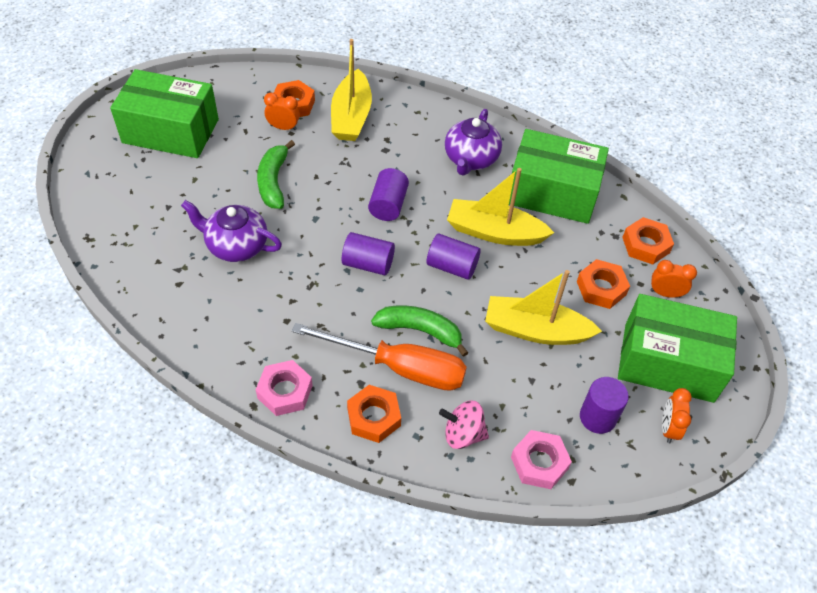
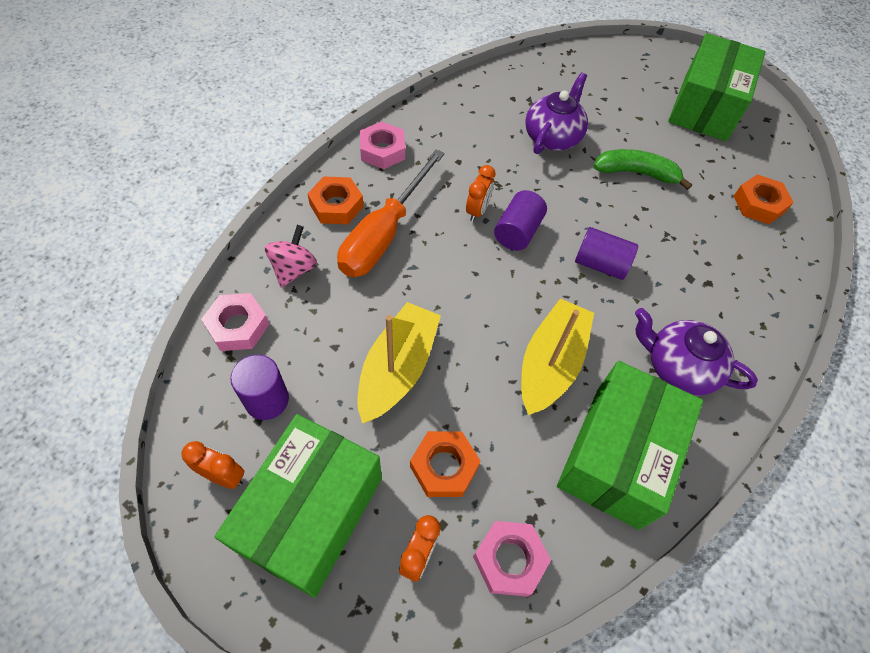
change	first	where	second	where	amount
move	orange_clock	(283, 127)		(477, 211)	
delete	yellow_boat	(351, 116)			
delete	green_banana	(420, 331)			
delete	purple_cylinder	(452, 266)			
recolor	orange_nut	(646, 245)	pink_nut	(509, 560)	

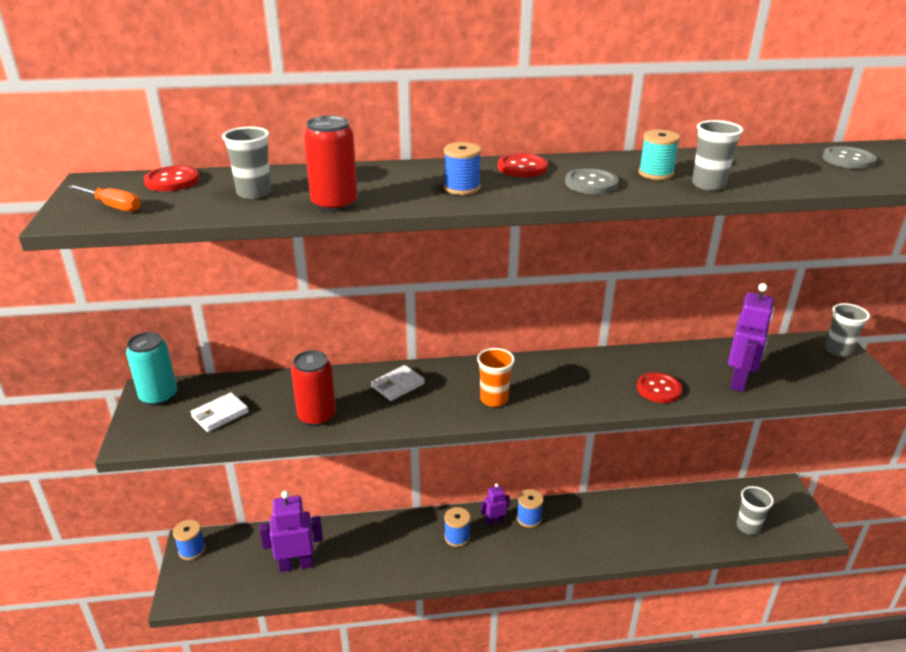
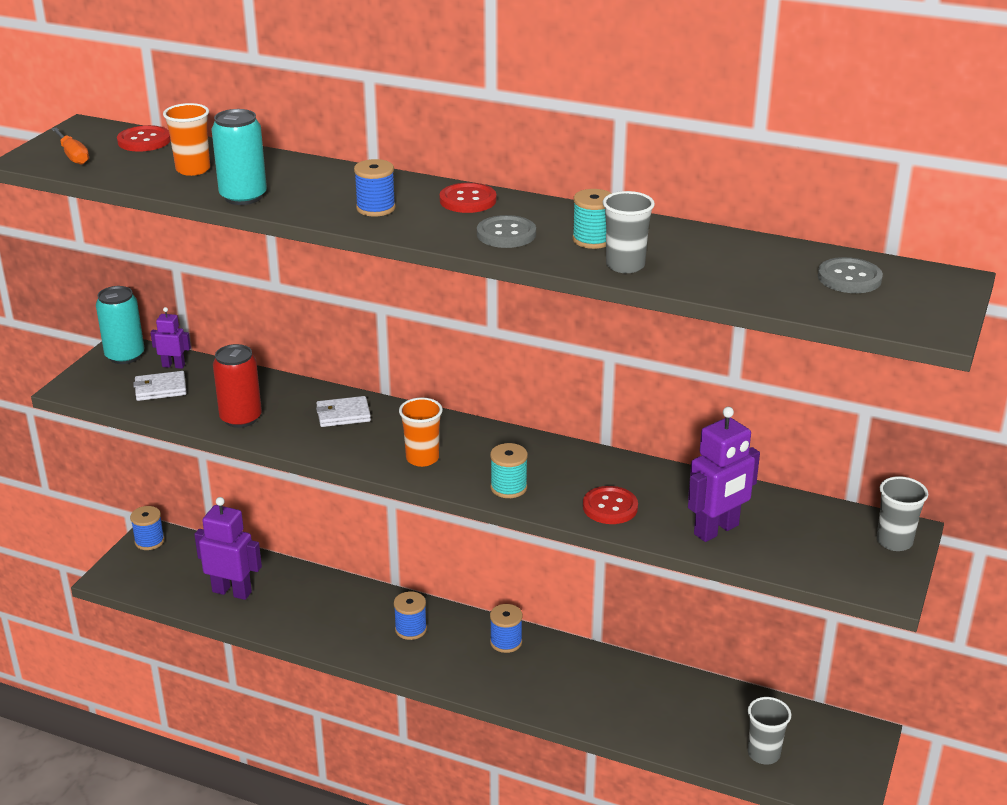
change	first	where	second	where	amount
recolor	grey_cup	(254, 193)	orange_cup	(193, 169)	
recolor	red_can	(334, 204)	turquoise_can	(243, 197)	
move	purple_robot	(494, 521)		(173, 365)	
insert			turquoise_spool	(508, 488)	

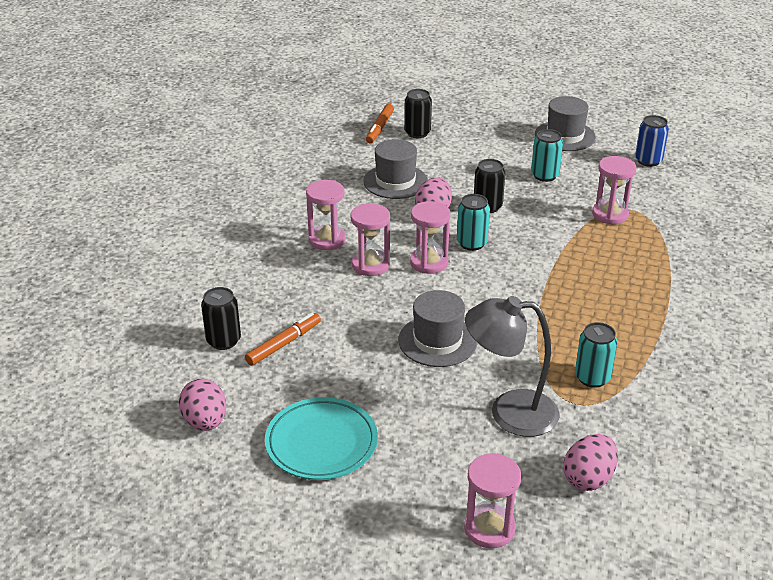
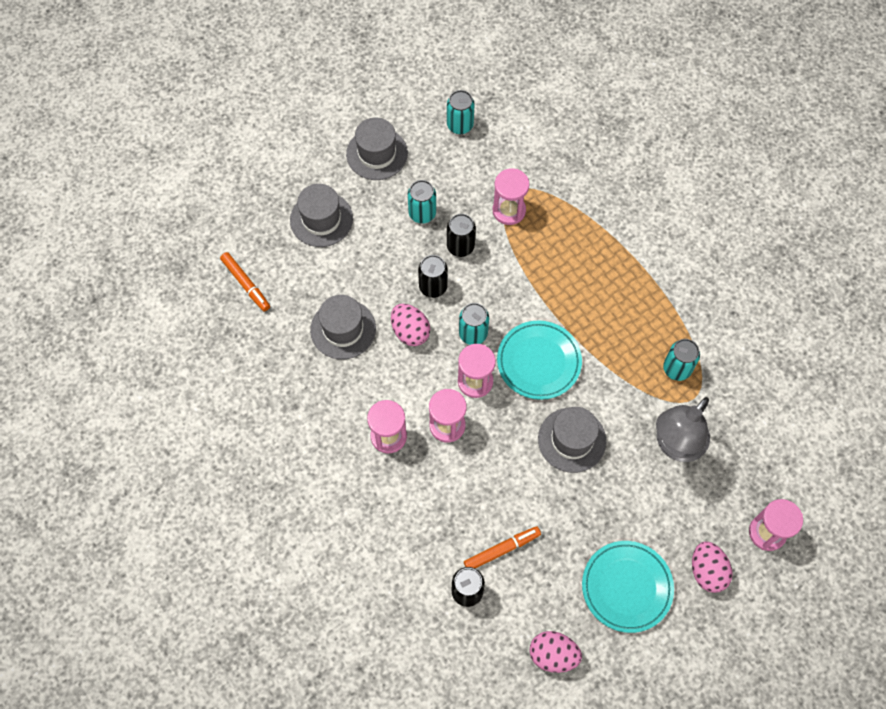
change	first	where	second	where	amount
rotate	orange_marker	(283, 344)		(501, 550)	75 degrees clockwise
move	black_can	(417, 133)		(460, 246)	
move	pink_egg	(588, 478)		(707, 571)	
recolor	blue_can	(648, 161)	turquoise_can	(460, 125)	
insert			grey_hat	(321, 219)	
insert			turquoise_plate	(538, 362)	

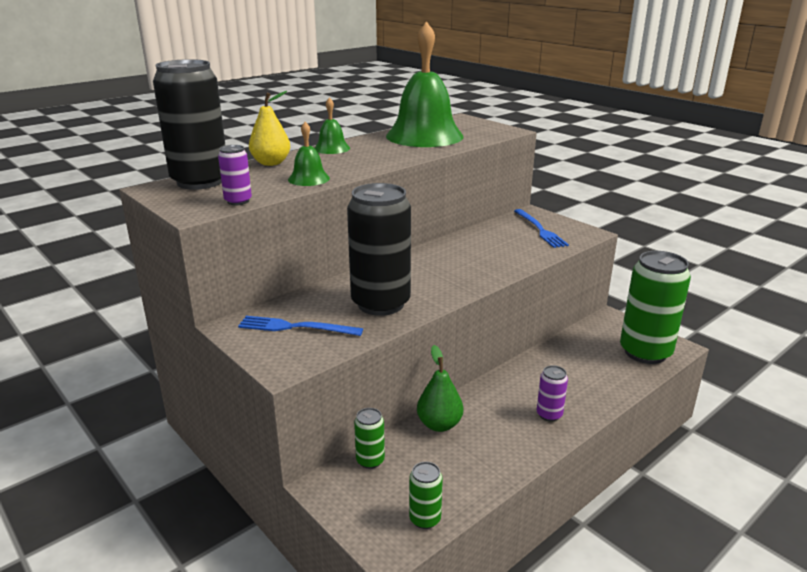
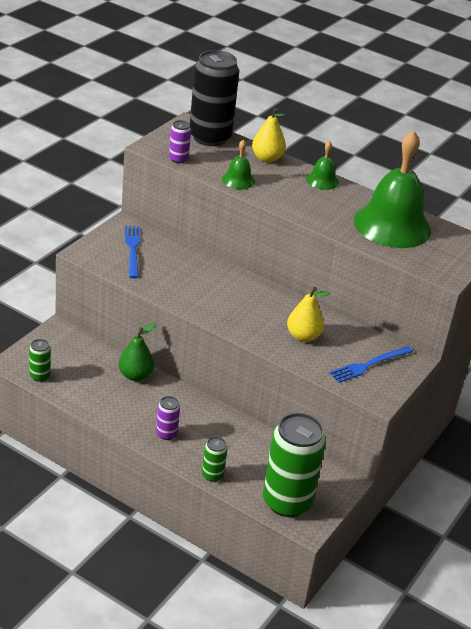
change	first	where	second	where	amount
delete	black_can	(380, 303)			
move	green_can	(370, 460)		(212, 475)	
insert			yellow_pear	(303, 336)	

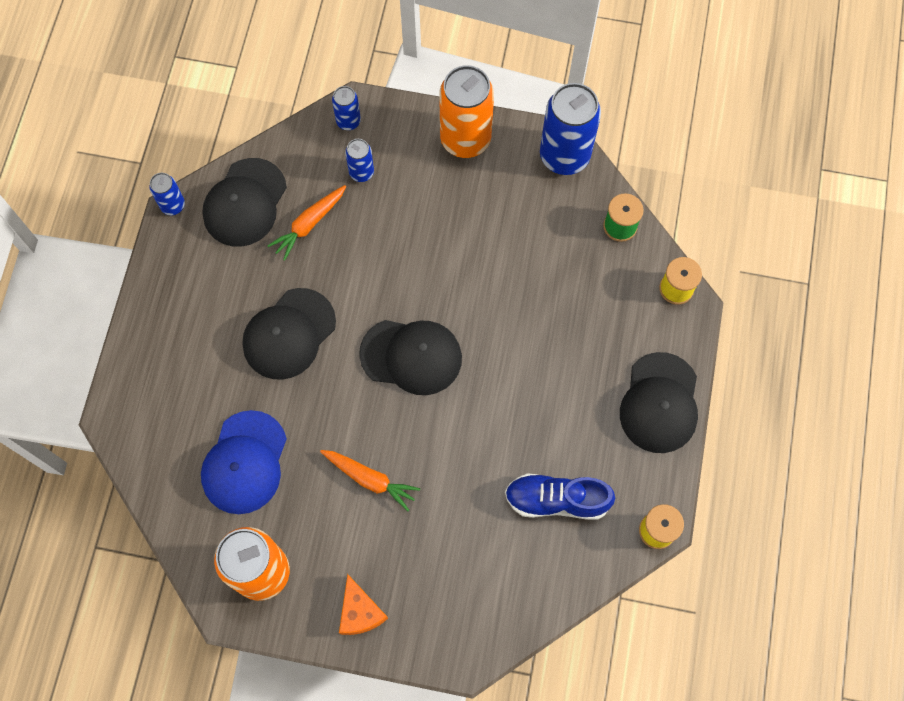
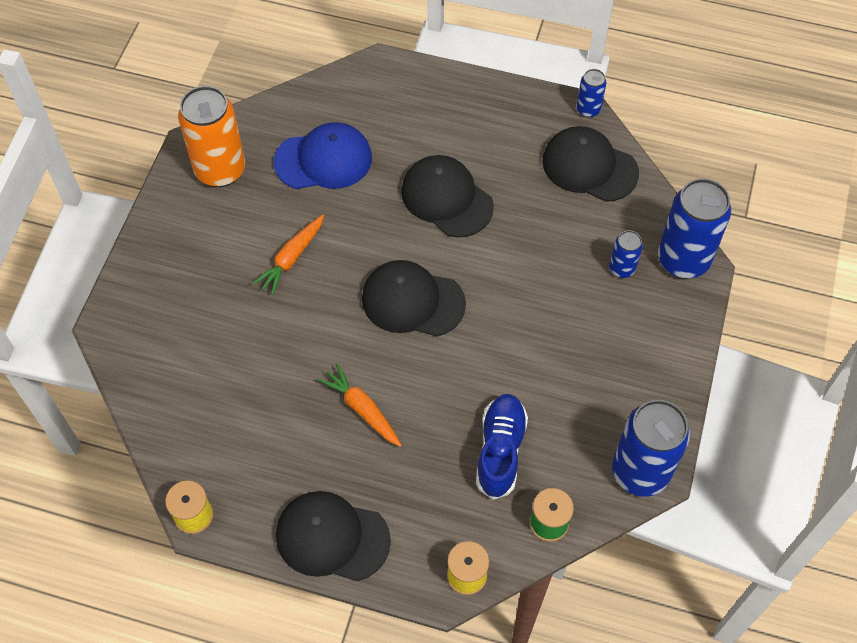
change	first	where	second	where	amount
rotate	blue_cap	(244, 462)		(323, 160)	150 degrees clockwise
move	orange_carrot	(309, 224)		(362, 409)	
resize	blue_can	(348, 121)		(683, 260)	x2.03
delete	orange_cheese	(360, 612)			
rotate	black_cap	(411, 356)		(412, 301)	90 degrees clockwise
delete	orange_can	(465, 139)			
move	blue_shoe	(556, 500)		(500, 451)	

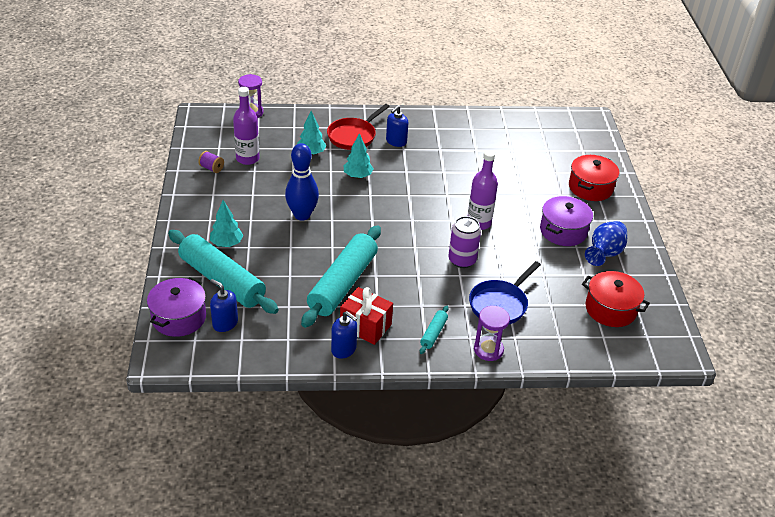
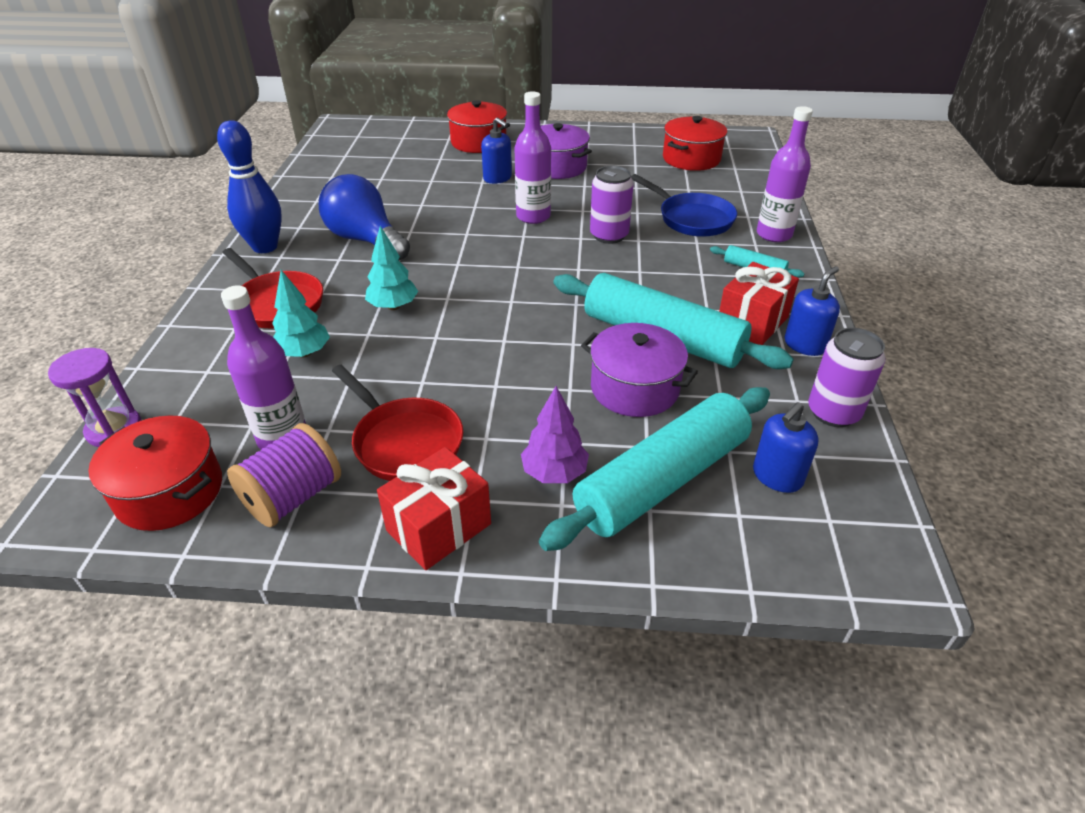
change	first	where	second	where	amount
move	purple_pot	(179, 317)		(634, 388)	
resize	purple_spool	(211, 168)		(293, 497)	x1.81
recolor	turquoise_tree	(227, 244)	purple_tree	(554, 473)	
move	blue_bowling_pin	(302, 215)		(265, 247)	
move	blue_soap_dispenser	(396, 141)		(497, 178)	
replace	purple_hourglass	(488, 350)	purple_bottle	(774, 234)	
delete	blue_vase	(604, 254)			
insert			red_pot	(169, 491)	
insert			blue_light_bulb	(365, 240)	
insert			red_pan	(404, 442)	
insert			red_gift	(438, 527)	
insert			purple_can	(833, 412)	

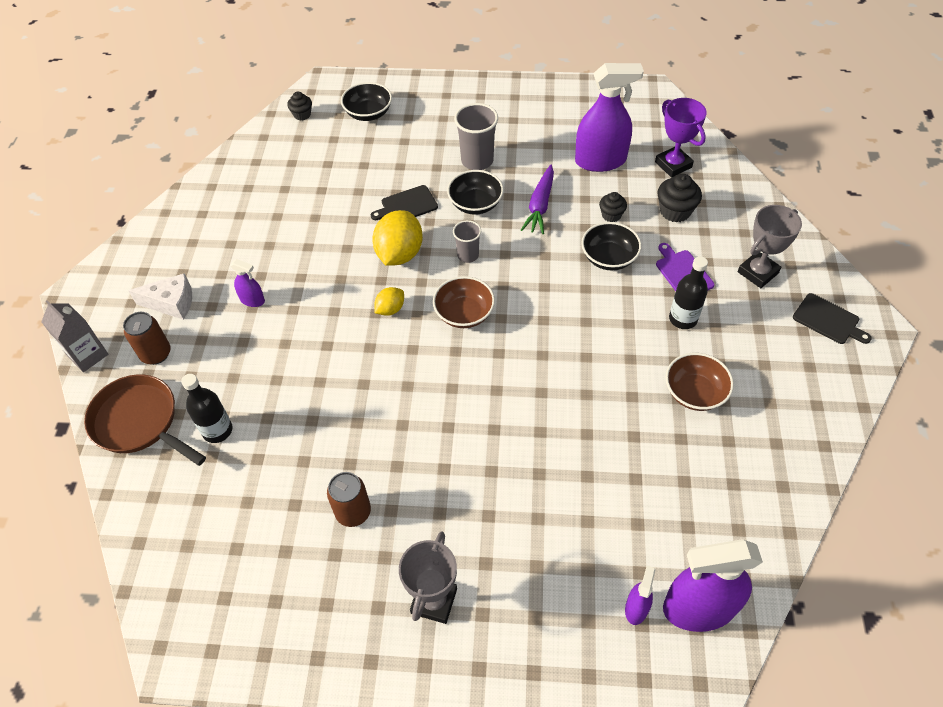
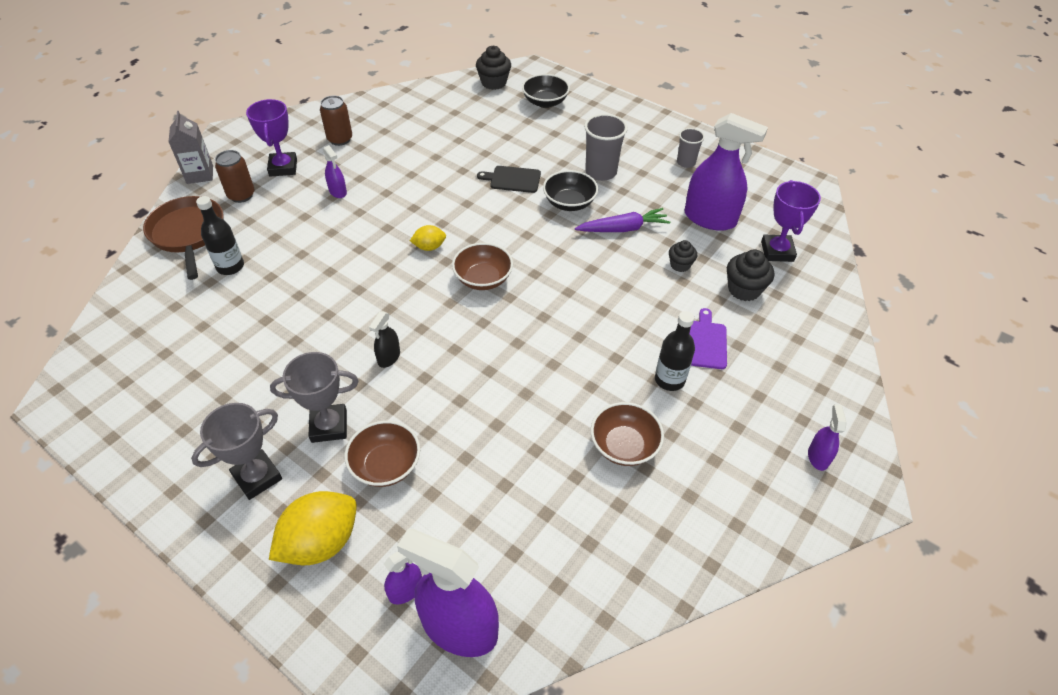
change	first	where	second	where	amount
replace	white_cheese	(172, 303)	purple_trophy	(283, 167)	
resize	black_cupcake	(302, 114)		(494, 83)	x1.58
move	brown_can	(353, 512)		(340, 139)	
move	yellow_lemon	(399, 254)		(321, 542)	
move	grey_cup	(468, 255)		(686, 162)	
rotate	purple_carrot	(540, 205)		(623, 229)	150 degrees counterclockwise
delete	black_bowl	(609, 258)			
move	grey_trophy	(758, 272)		(329, 426)	
replace	black_cutting_board	(828, 320)	purple_spray_bottle	(818, 457)	
insert			brown_bowl	(386, 465)	
insert			black_spray_bottle	(389, 357)	

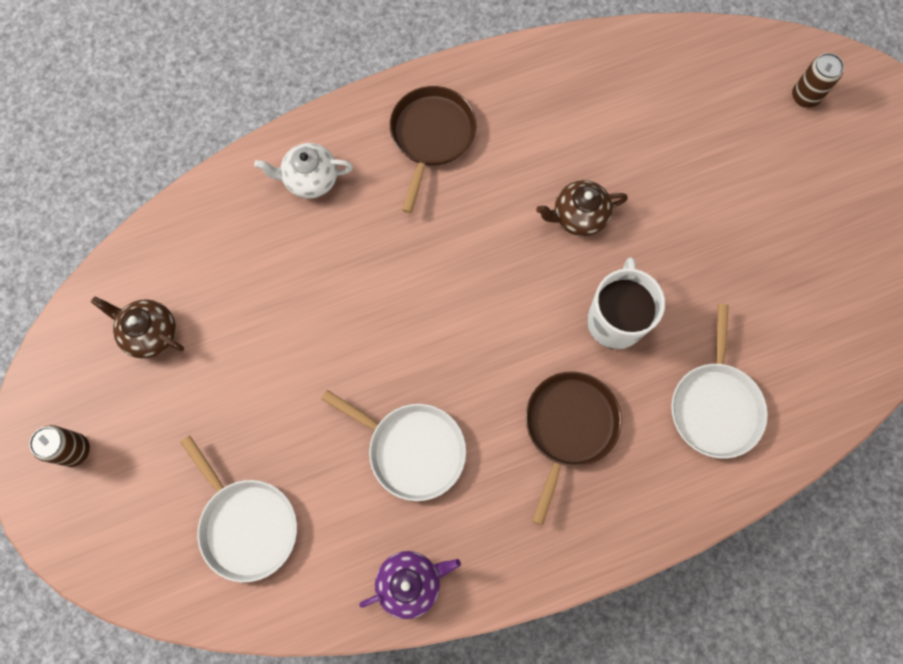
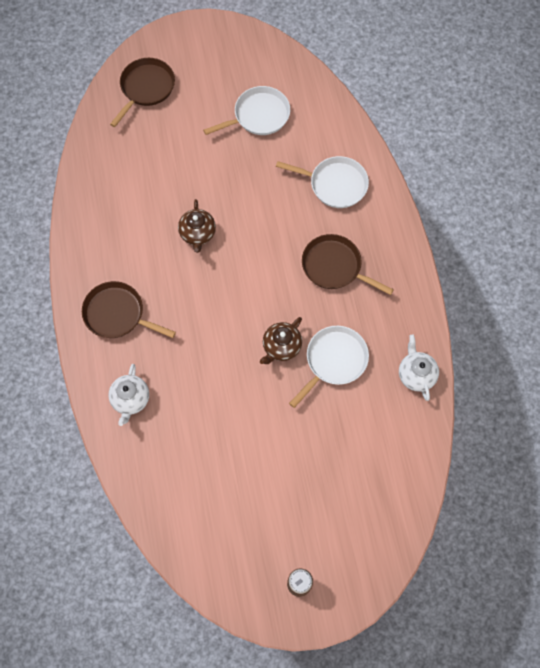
change	first	where	second	where	amount
move	brown_teapot	(150, 333)		(281, 347)	
move	white_pan	(247, 525)		(259, 115)	
recolor	purple_teapot	(410, 582)	white_teapot	(416, 374)	
delete	white_mug	(615, 320)			
replace	brown_can	(805, 96)	brown_pan	(146, 88)	

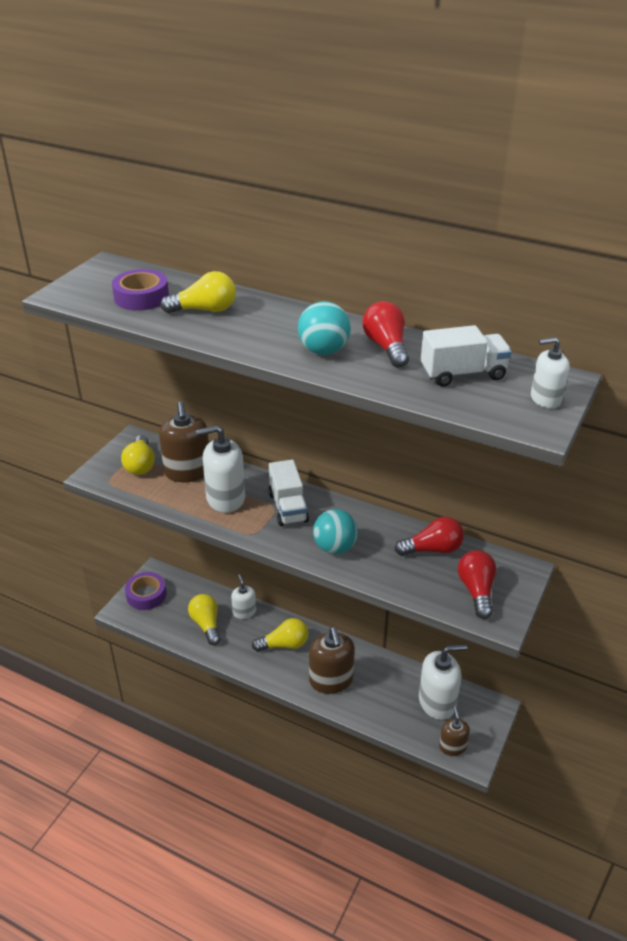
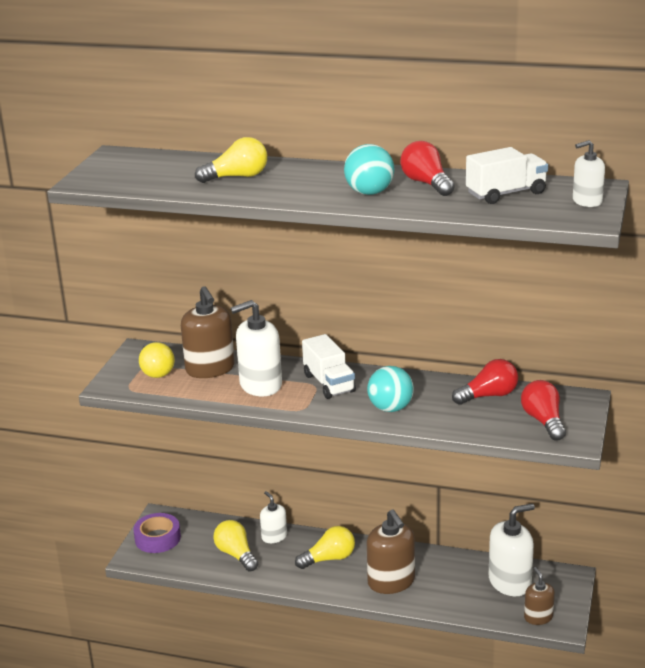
change	first	where	second	where	amount
delete	purple_tape	(141, 297)			

